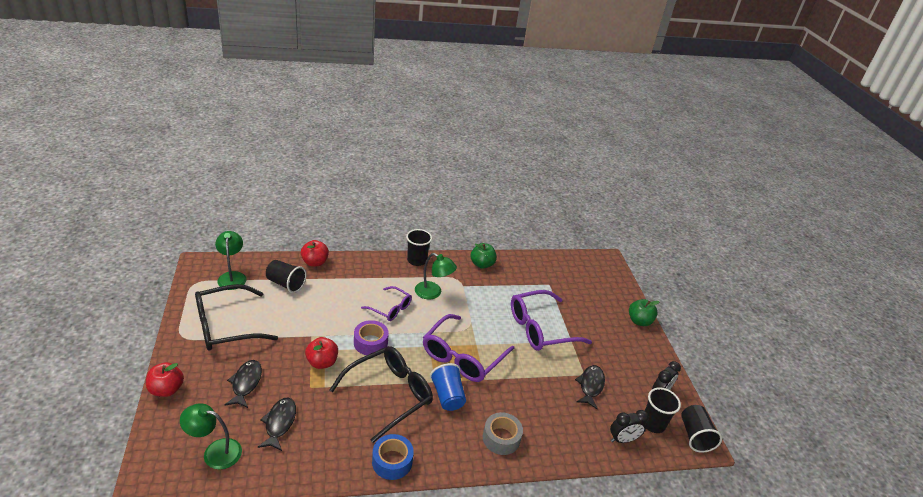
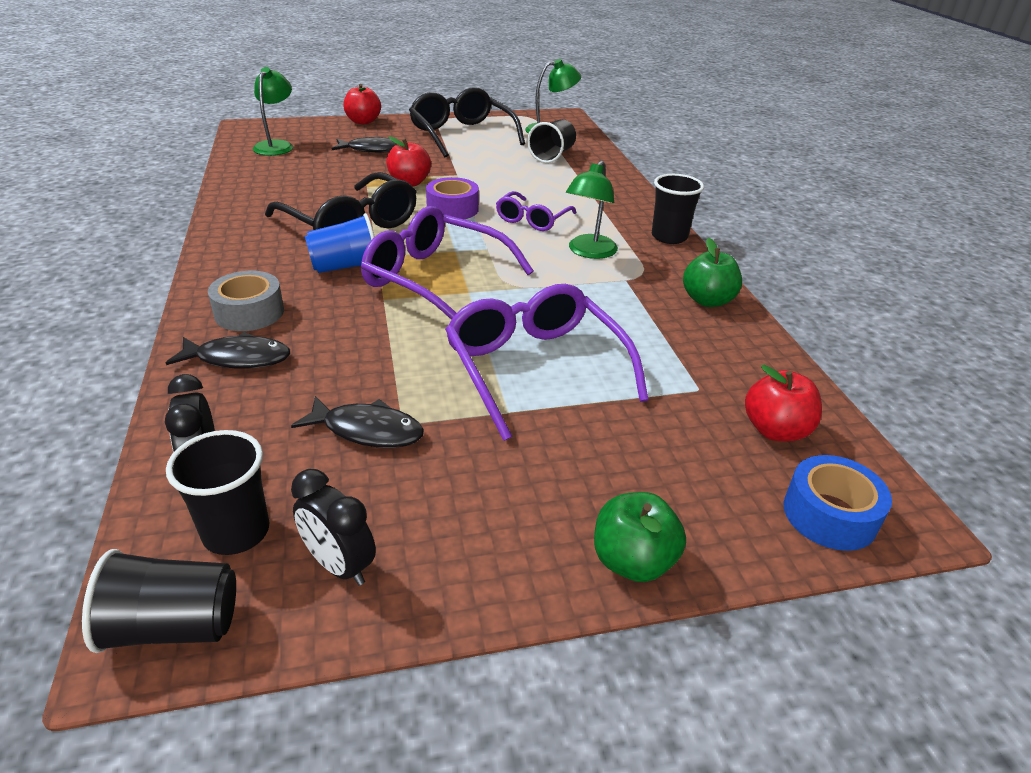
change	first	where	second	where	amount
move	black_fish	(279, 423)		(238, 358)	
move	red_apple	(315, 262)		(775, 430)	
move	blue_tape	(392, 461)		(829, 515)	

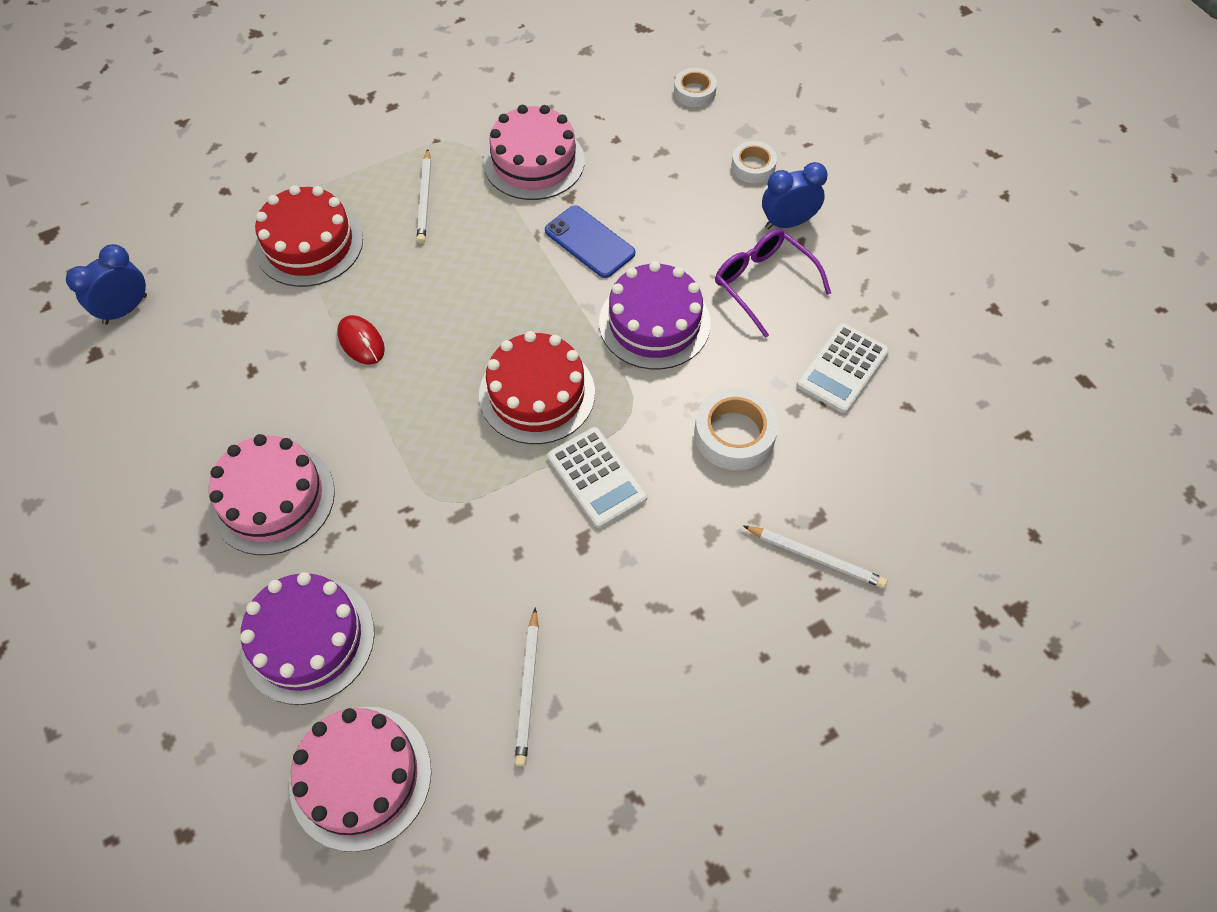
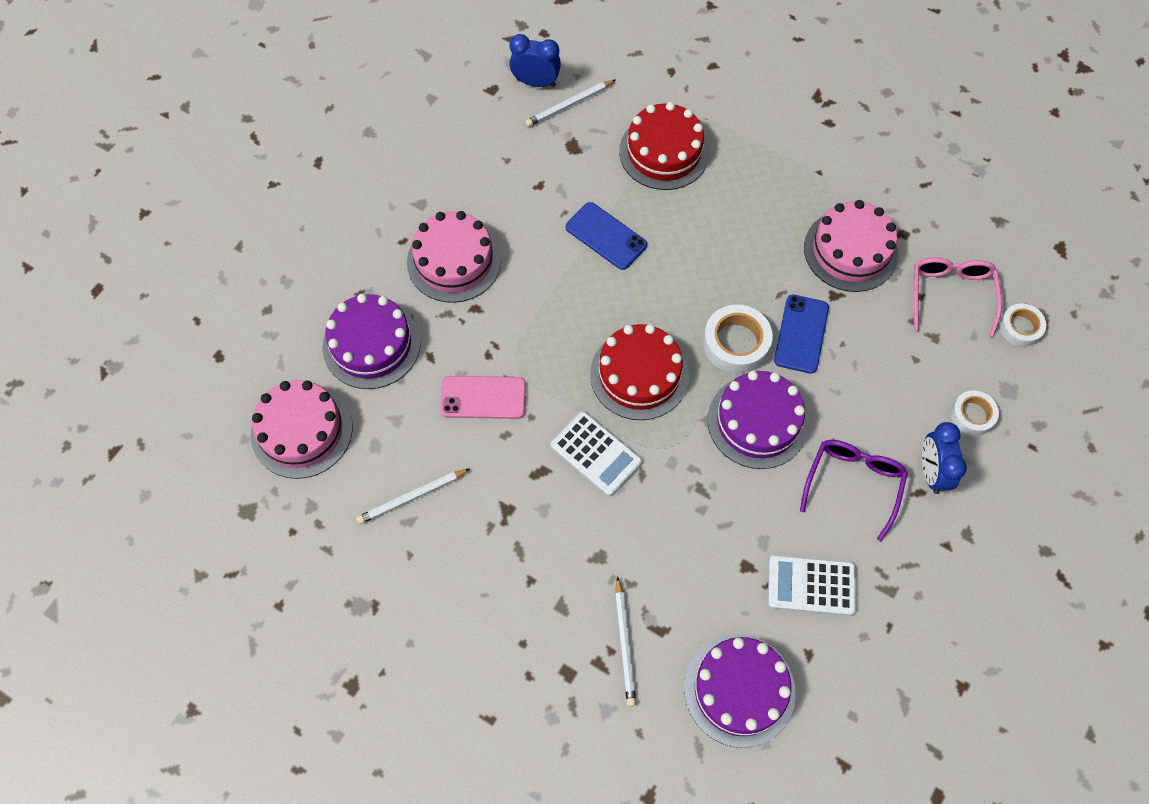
change	first	where	second	where	amount
replace	red_mouse	(361, 342)	blue_phone	(606, 236)	
move	white_pencil	(425, 199)		(569, 105)	
rotate	white_calculator	(596, 477)		(596, 453)	75 degrees counterclockwise
move	white_tape	(734, 434)		(736, 343)	
rotate	blue_clock	(787, 222)		(931, 472)	135 degrees counterclockwise
insert			pink_phone	(483, 397)	
insert			purple_cake	(739, 690)	
insert			pink_glasses	(950, 294)	

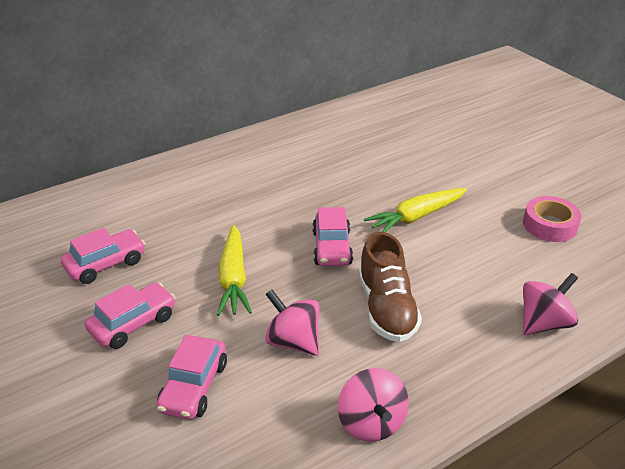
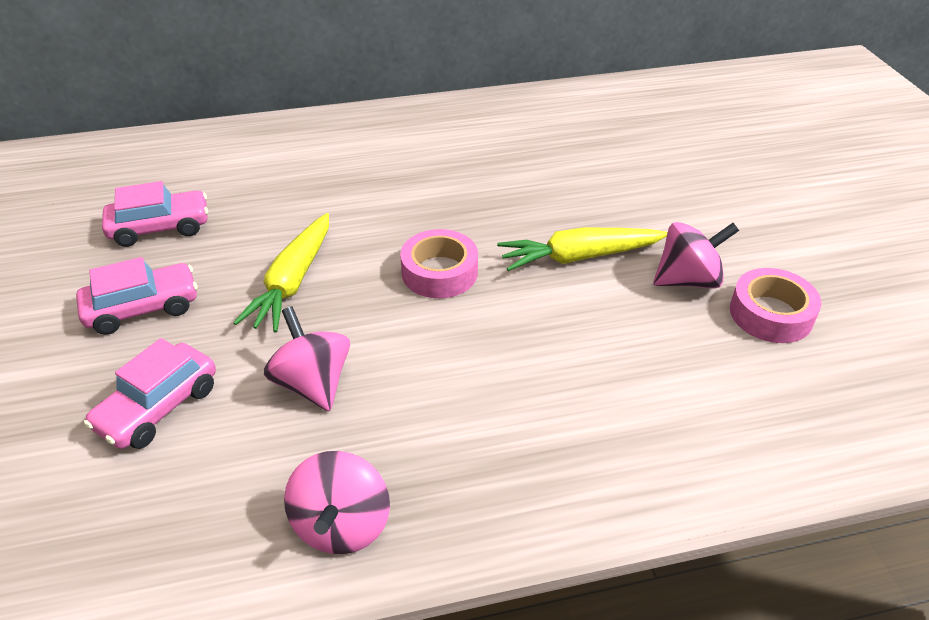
change	first	where	second	where	amount
replace	pink_car	(332, 248)	pink_tape	(439, 272)	
delete	brown_shoe	(386, 308)			
move	pink_spinning_top	(544, 323)		(688, 280)	

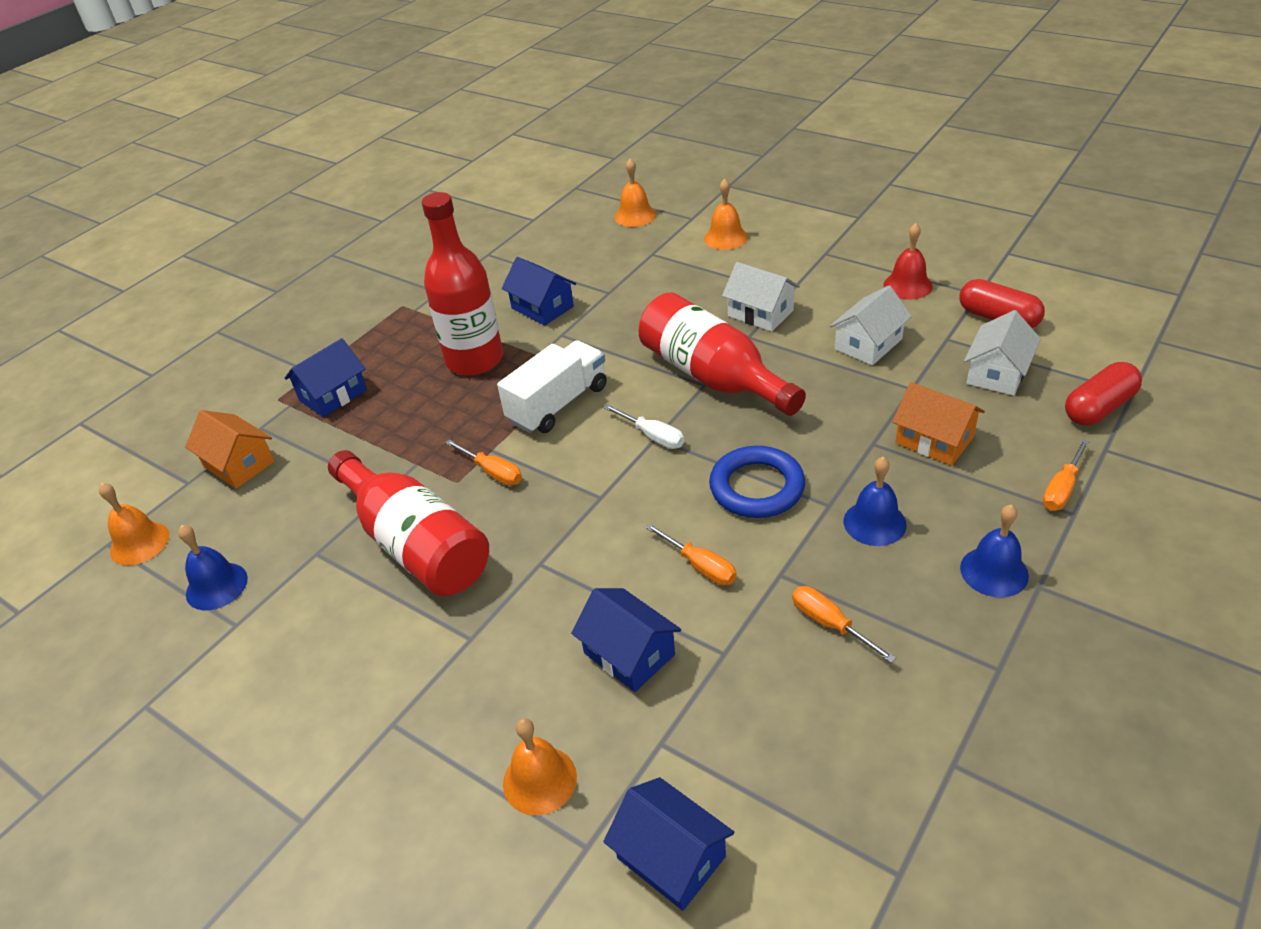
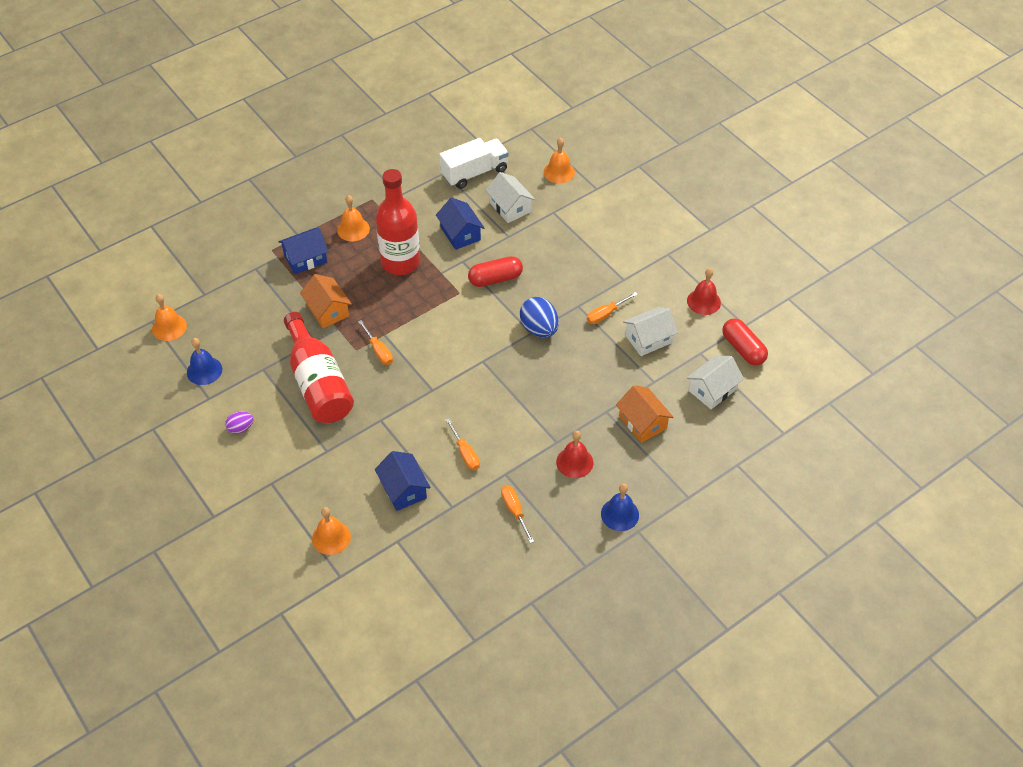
change	first	where	second	where	amount
move	orange_house	(239, 464)		(327, 310)	
move	white_truck	(558, 404)		(474, 173)	
delete	white_screwdriver	(653, 436)			
delete	blue_house	(671, 857)			
replace	red_bottle	(713, 377)	blue_egg	(539, 329)	
move	orange_bell	(725, 238)		(353, 229)	
delete	blue_ring	(757, 487)			
move	white_house	(760, 313)		(510, 207)	
recolor	blue_bell	(874, 523)	red_bell	(574, 462)	
move	orange_screwdriver	(1061, 489)		(605, 314)	
move	red_capsule	(1098, 408)		(495, 279)	
insert			purple_egg	(241, 428)	

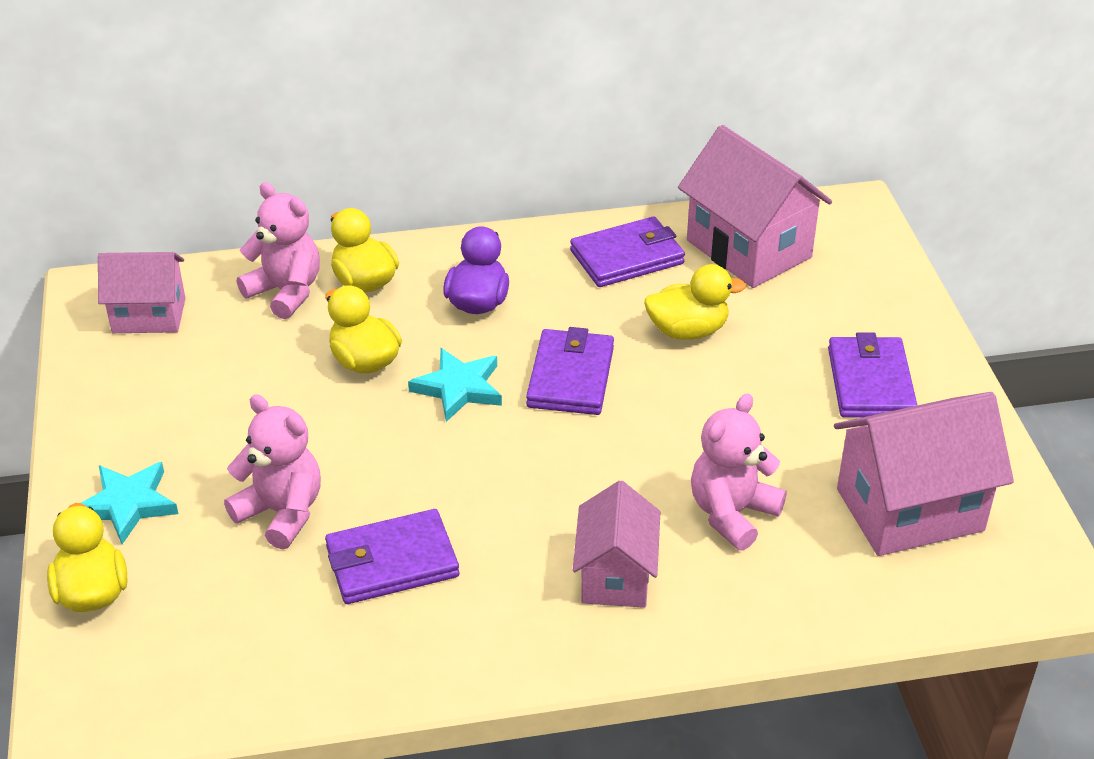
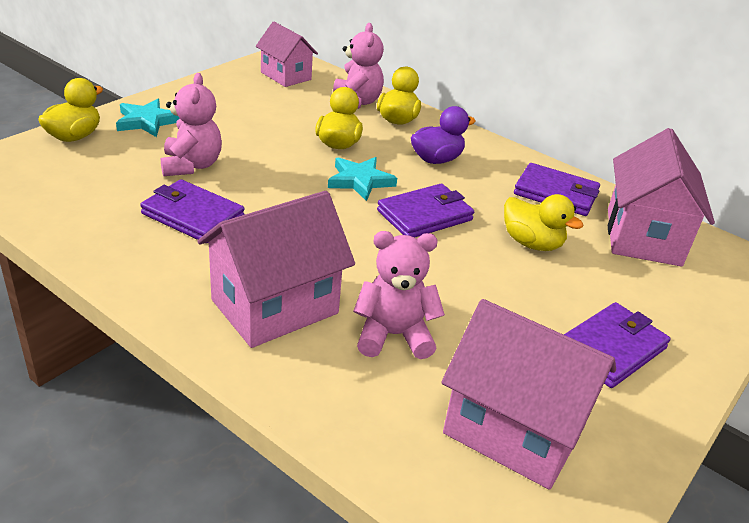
change	first	where	second	where	amount
resize	pink_house	(616, 576)		(275, 307)	x1.58

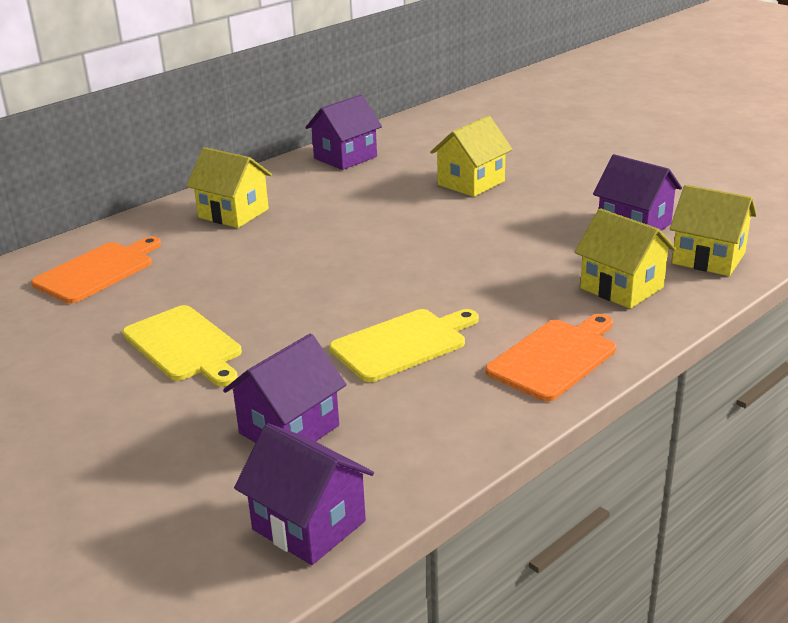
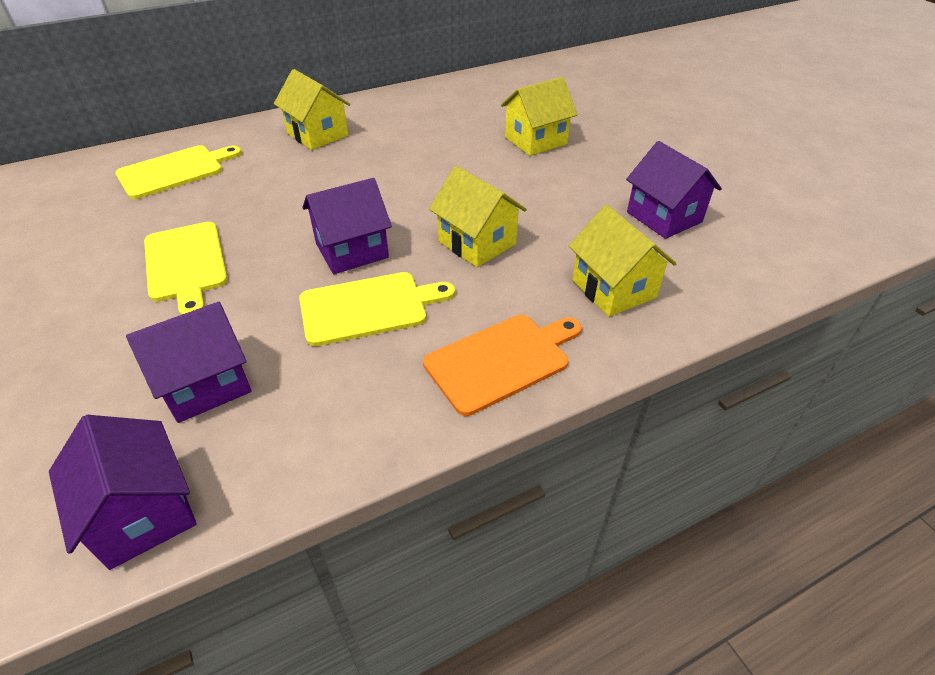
change	first	where	second	where	amount
recolor	orange_cutting_board	(97, 271)	yellow_cutting_board	(175, 171)	
move	purple_house	(345, 157)		(352, 250)	
move	yellow_house	(708, 258)		(477, 243)	

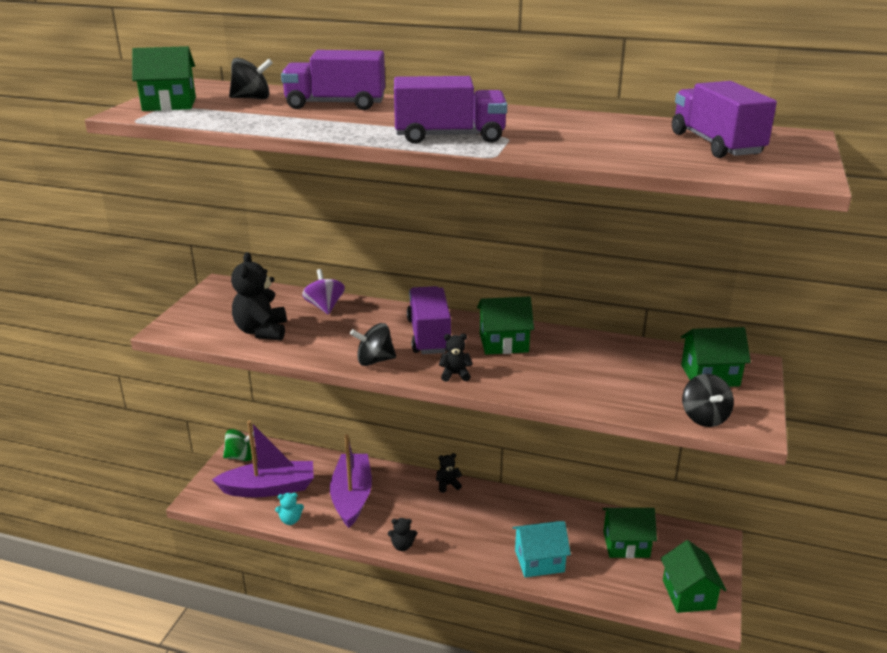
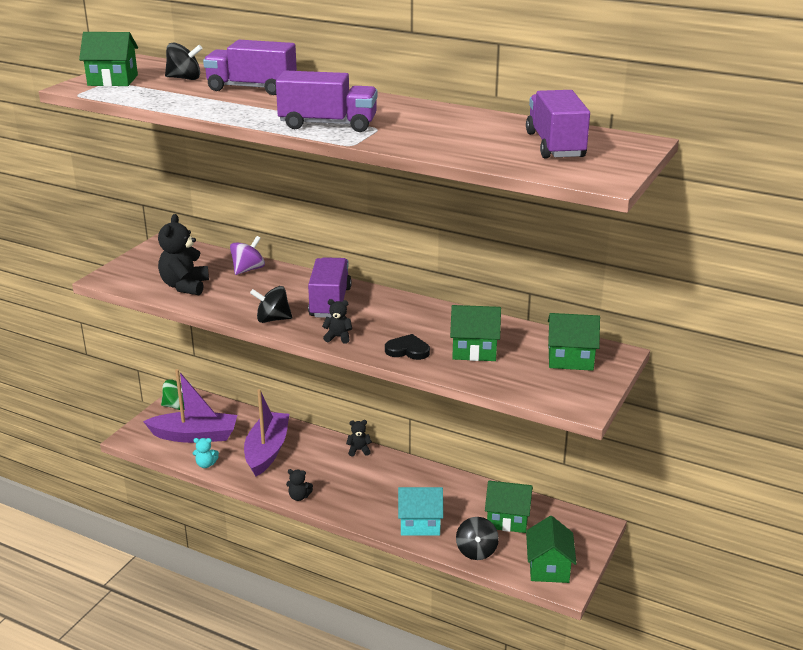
change	first	where	second	where	amount
rotate	purple_spinning_top	(324, 307)		(248, 269)	45 degrees clockwise
move	green_house	(504, 343)		(474, 350)	
move	black_spinning_top	(704, 417)		(476, 551)	
insert			black_heart	(407, 350)	

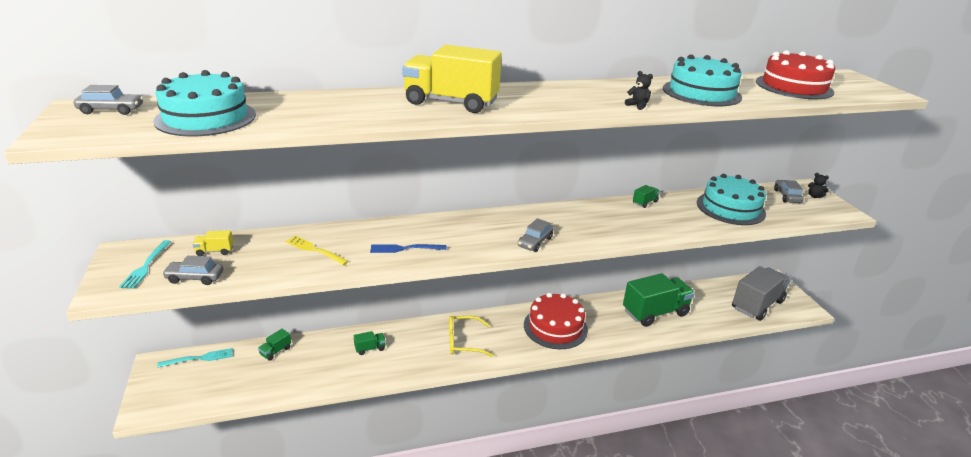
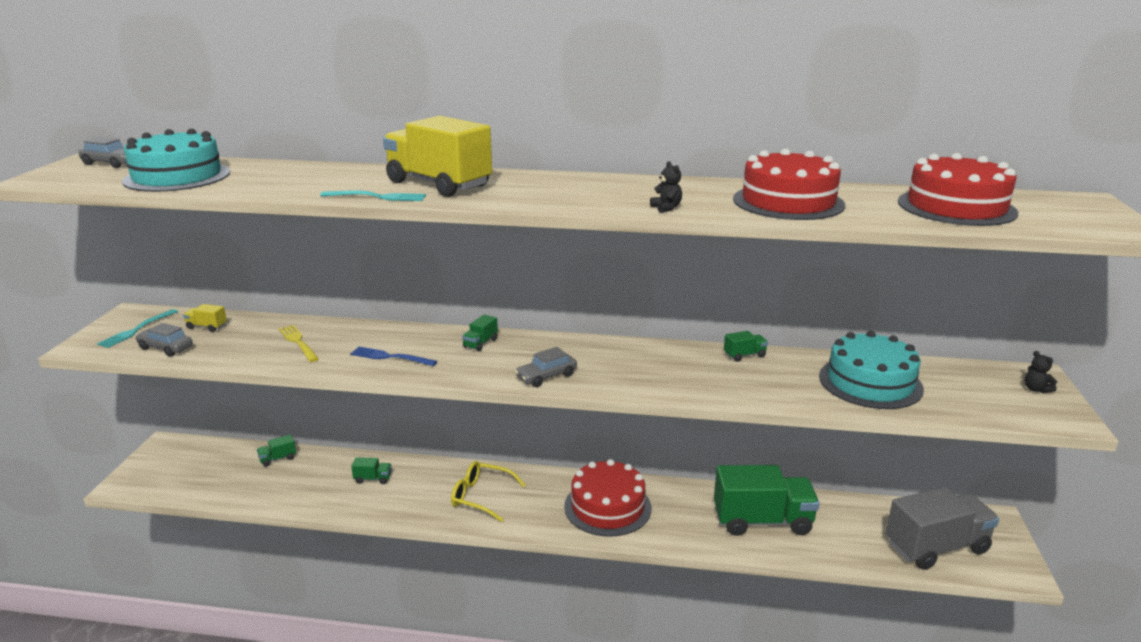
change	first	where	second	where	amount
move	turquoise_fork	(199, 358)		(378, 197)	
recolor	turquoise_cake	(701, 93)	red_cake	(788, 202)	
delete	grey_car	(787, 196)			
insert			green_truck	(480, 343)	

